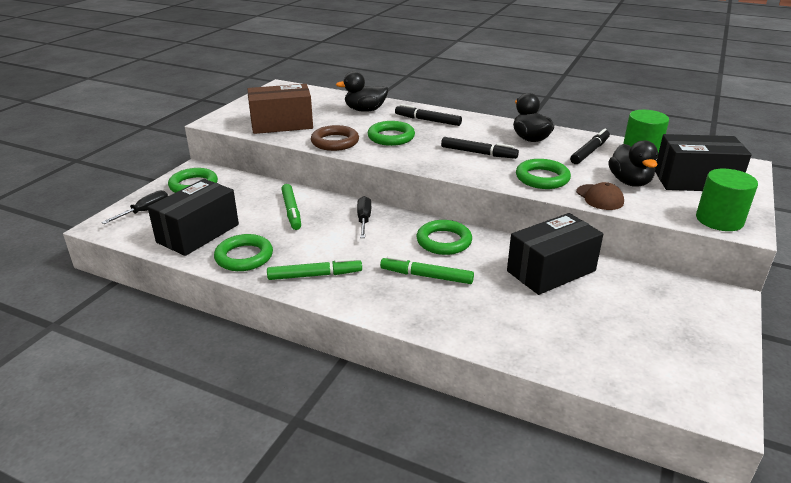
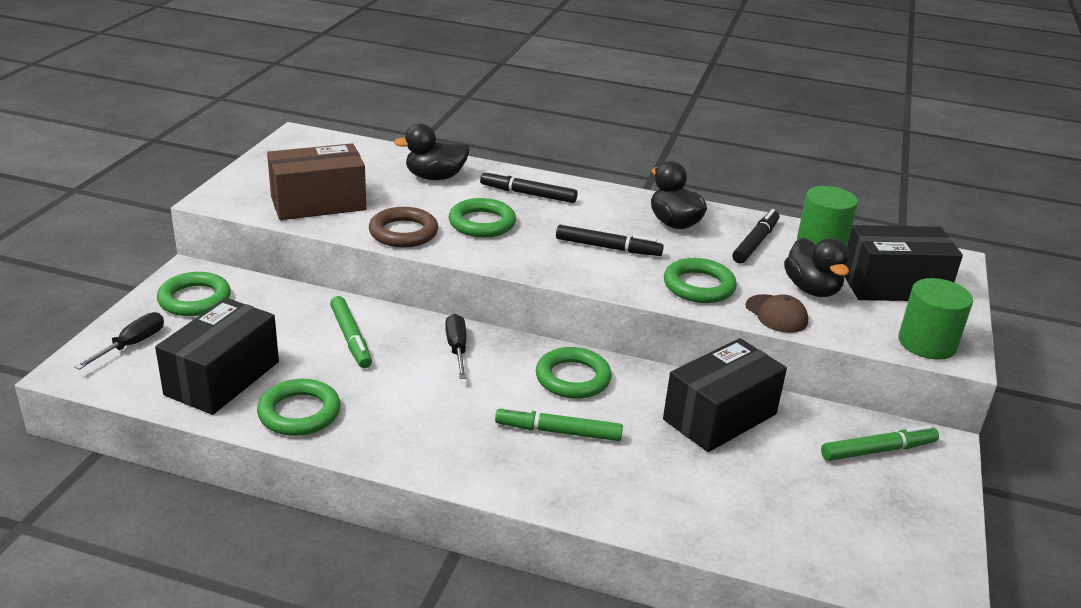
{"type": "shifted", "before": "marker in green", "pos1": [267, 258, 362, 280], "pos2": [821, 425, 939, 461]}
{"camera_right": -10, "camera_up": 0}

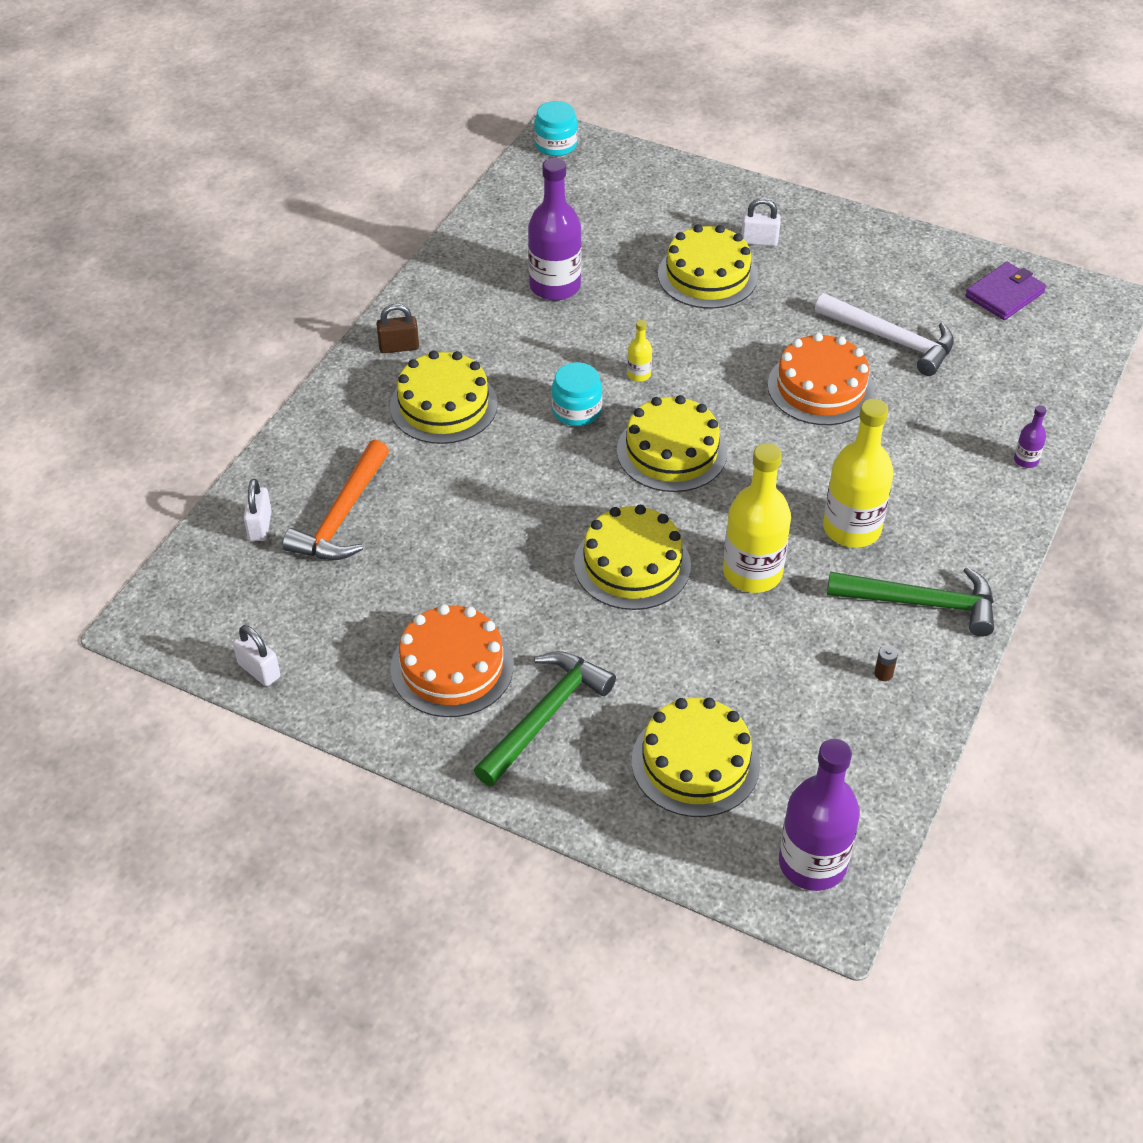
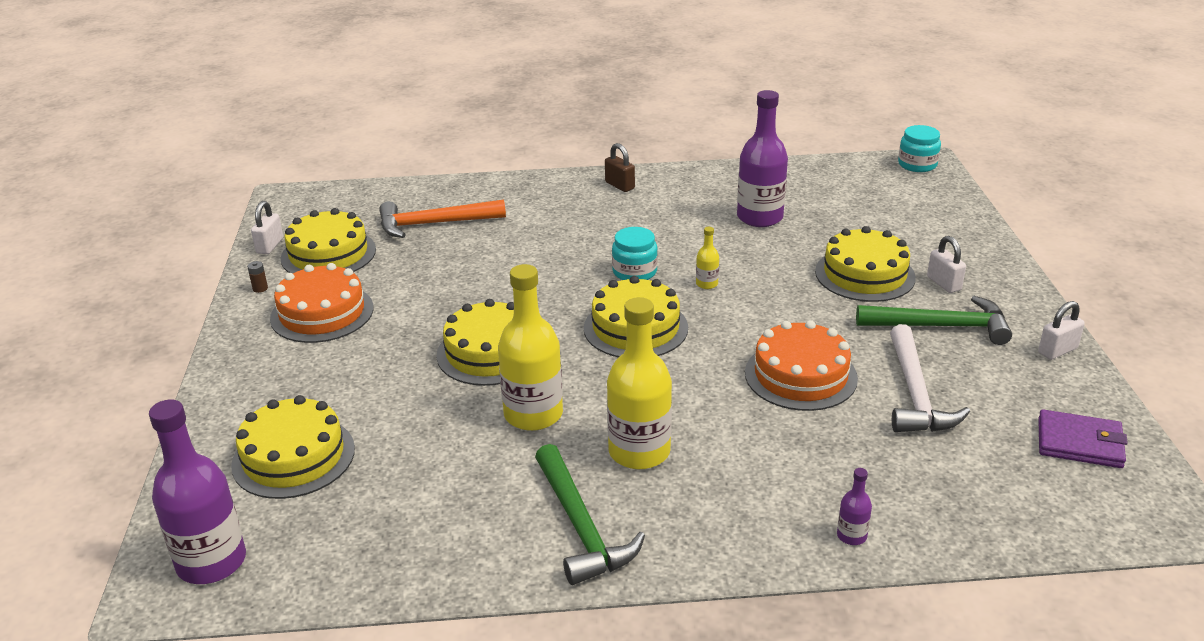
{"type": "shifted", "before": "padlock in white", "pos1": [243, 479, 272, 541], "pos2": [1038, 301, 1085, 360]}
{"type": "shifted", "before": "cake in yellow", "pos1": [390, 351, 498, 444], "pos2": [281, 208, 376, 274]}
{"type": "shifted", "before": "hammer in green", "pos1": [474, 651, 616, 786], "pos2": [856, 296, 1012, 345]}
{"type": "shifted", "before": "battery in brown", "pos1": [874, 645, 898, 681], "pos2": [247, 261, 268, 293]}
{"camera_right": 60, "camera_up": -15}

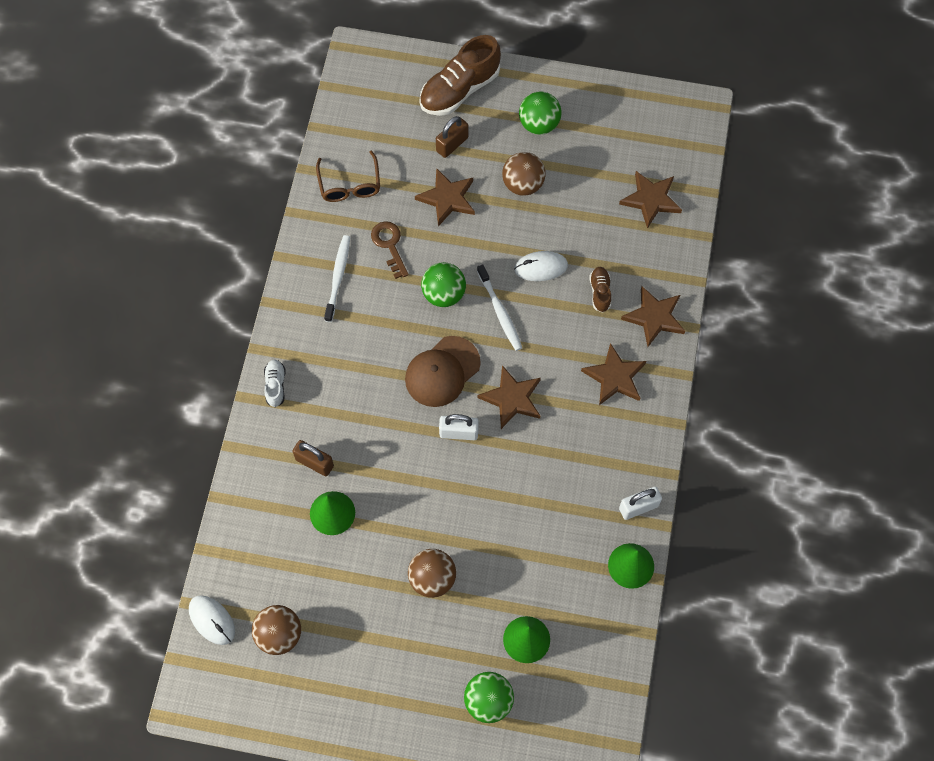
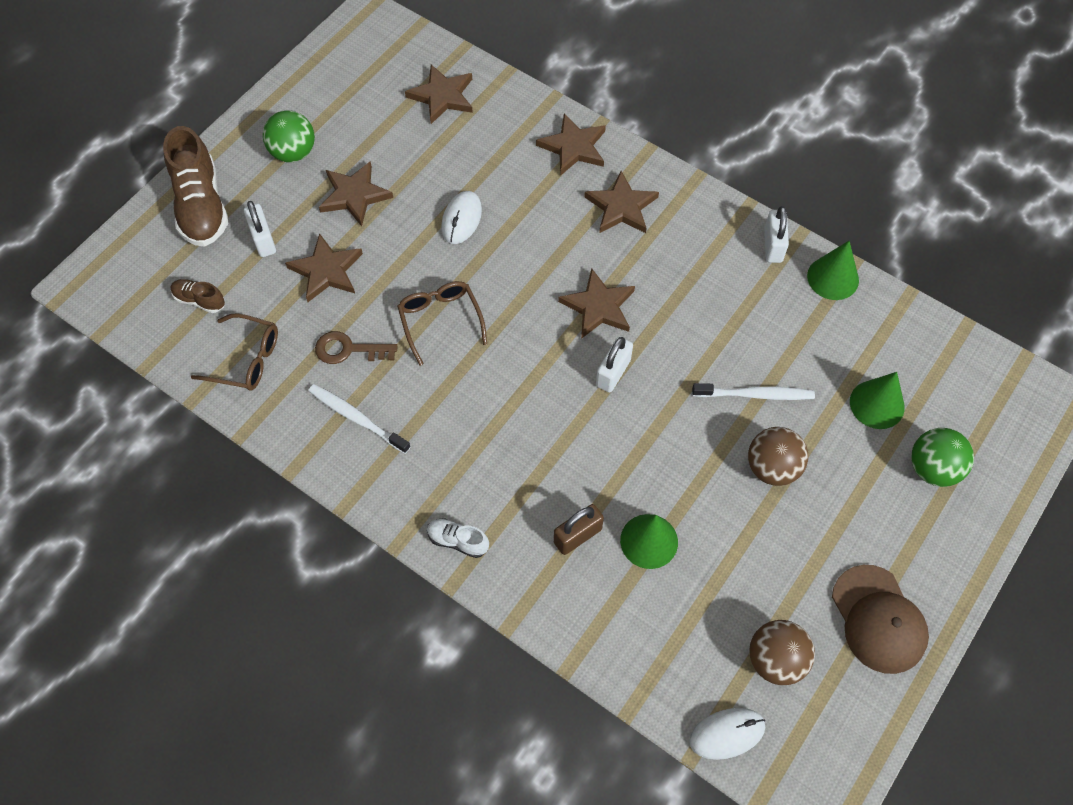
{"type": "shifted", "before": "cap in brown", "pos1": [405, 336, 481, 407], "pos2": [832, 565, 929, 674]}
{"type": "shifted", "before": "toothbrush in white", "pos1": [477, 264, 522, 351], "pos2": [692, 383, 815, 400]}
{"type": "shifted", "before": "shoe in brown", "pos1": [590, 267, 611, 313], "pos2": [171, 279, 225, 313]}
{"type": "swapped", "before": "ball in green", "after": "glasses in brown", "pos1": [421, 262, 466, 307], "pos2": [397, 281, 487, 366]}
{"type": "swapped", "before": "ball in brown", "after": "star in brown", "pos1": [502, 152, 546, 196], "pos2": [319, 161, 393, 226]}
{"type": "repainted", "before": "padlock in brown", "after": "padlock in white", "pos1": [436, 116, 468, 158], "pos2": [244, 201, 276, 257]}
{"camera_right": -65, "camera_up": -5}

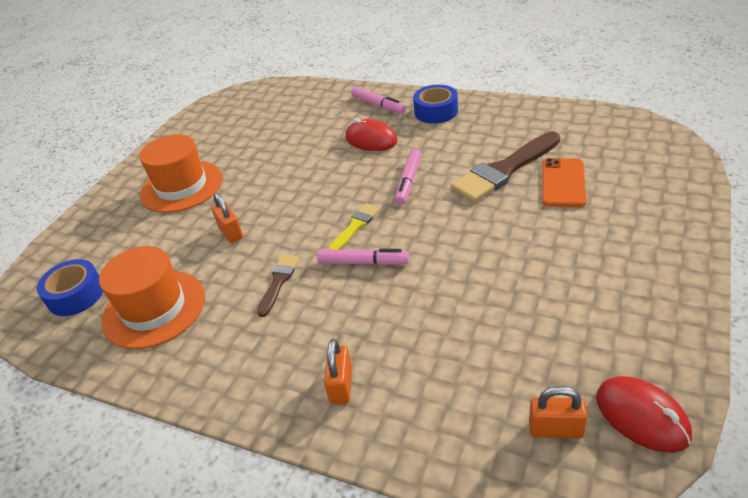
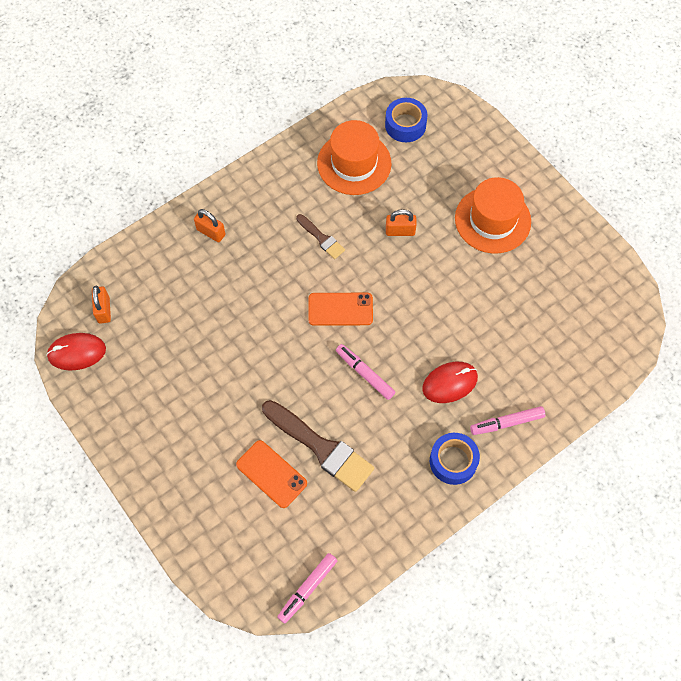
{"type": "shifted", "before": "marker in pink", "pos1": [317, 249, 410, 265], "pos2": [277, 553, 337, 623]}
{"type": "swapped", "before": "brush in yellow", "after": "phone in orange", "pos1": [328, 203, 380, 249], "pos2": [308, 293, 373, 326]}
{"type": "rotated", "before": "brush in brown", "pos1": [451, 132, 560, 202], "pos2": [262, 400, 374, 492], "turn": 135}
{"type": "rotated", "before": "padlock in orange", "pos1": [529, 386, 588, 438], "pos2": [92, 285, 111, 324], "turn": -45}
{"camera_right": 115, "camera_up": 25}

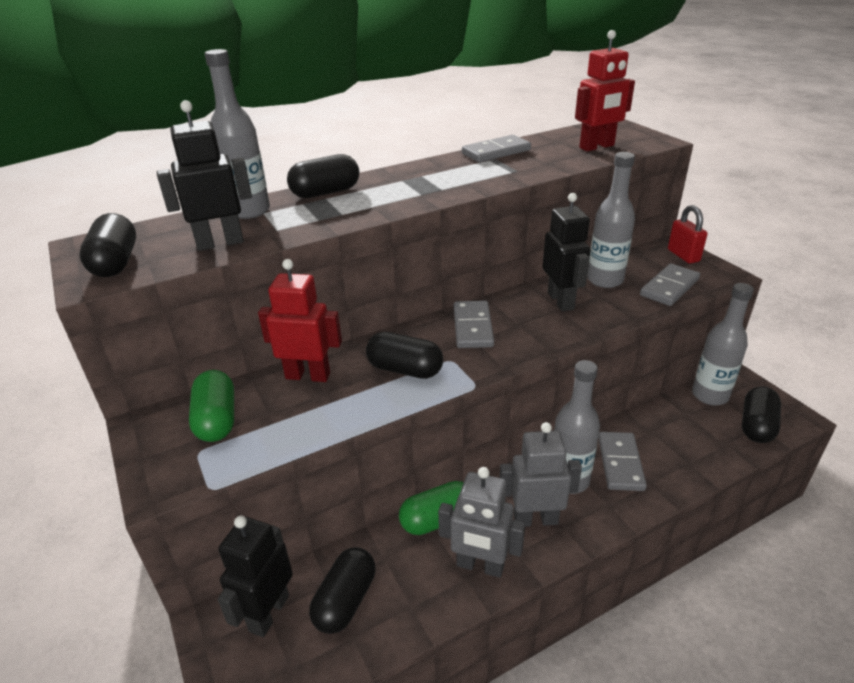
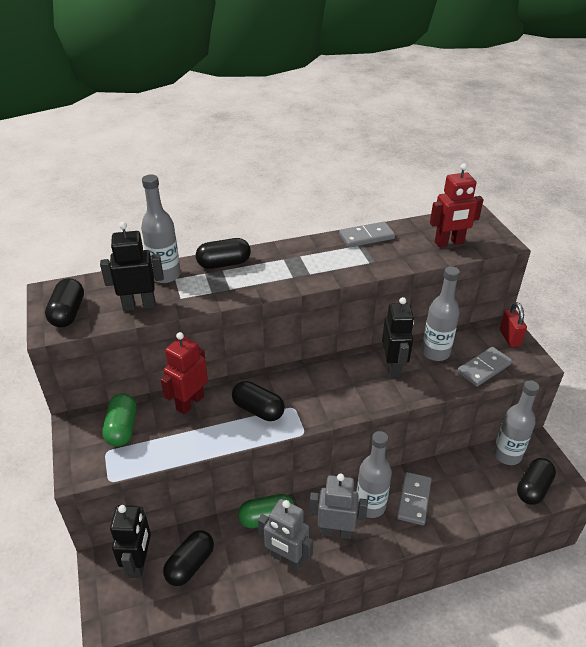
{"type": "gone", "before": "domino in grey", "pos1": [454, 300, 494, 348]}
{"type": "rotated", "before": "robot in black", "pos1": [218, 515, 293, 637], "pos2": [110, 505, 151, 578], "turn": 150}
{"type": "rotated", "before": "robot in red", "pos1": [258, 259, 342, 382], "pos2": [161, 332, 208, 415], "turn": -75}
{"camera_right": 10, "camera_up": 5}

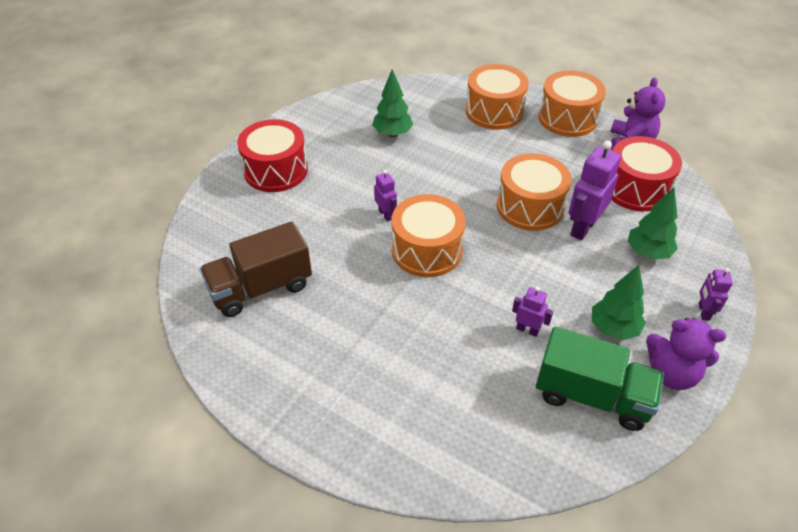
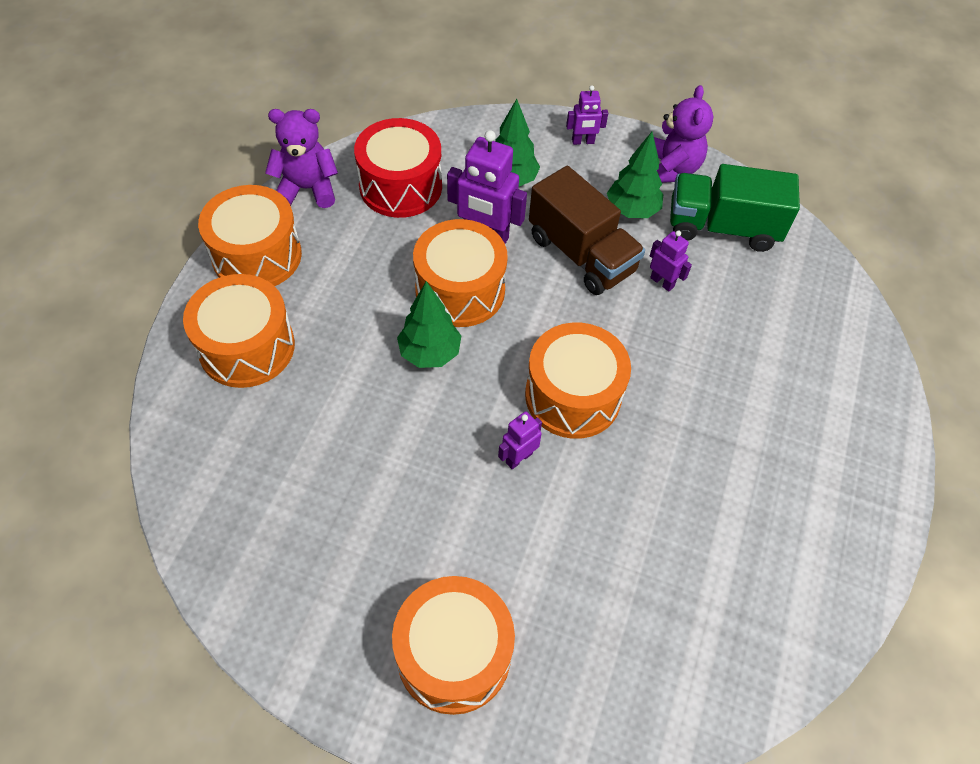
{"type": "shifted", "before": "truck in brown", "pos1": [200, 221, 312, 317], "pos2": [529, 166, 645, 295]}
{"type": "shifted", "before": "tree in green", "pos1": [372, 69, 413, 137], "pos2": [397, 281, 461, 368]}
{"type": "repainted", "before": "drum in red", "after": "drum in orange", "pos1": [237, 119, 308, 192], "pos2": [392, 576, 515, 715]}
{"type": "rotated", "before": "robot in purple", "pos1": [512, 286, 553, 337], "pos2": [650, 230, 692, 292], "turn": 120}
{"type": "rotated", "before": "truck in green", "pos1": [536, 327, 664, 431], "pos2": [670, 164, 800, 252], "turn": -90}
{"camera_right": -105, "camera_up": 10}

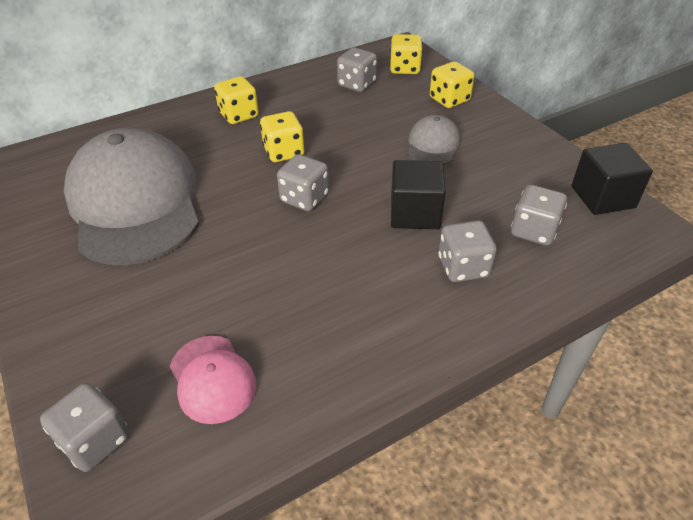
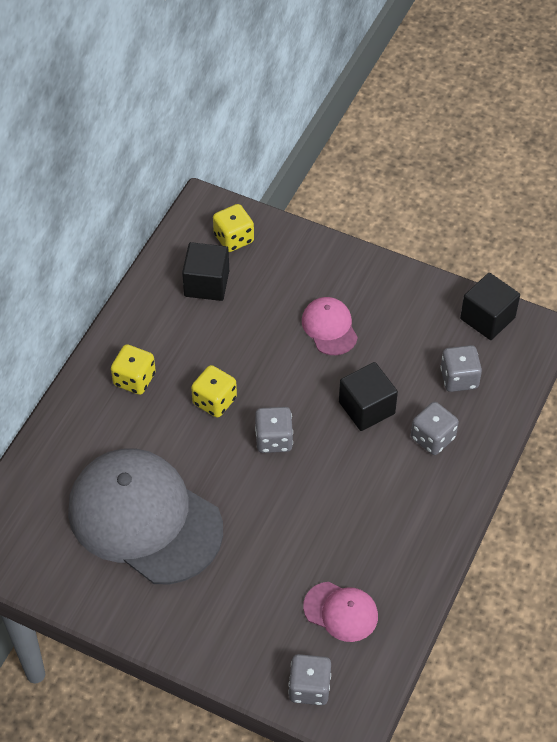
{"type": "gone", "before": "dice in yellow", "pos1": [430, 62, 474, 108]}
{"type": "swapped", "before": "dice in grey", "after": "cube in black", "pos1": [337, 48, 377, 92], "pos2": [182, 242, 229, 301]}
{"type": "repainted", "before": "cap in grey", "after": "cap in pink", "pos1": [408, 115, 461, 165], "pos2": [302, 297, 358, 355]}
{"camera_right": -35, "camera_up": 10}

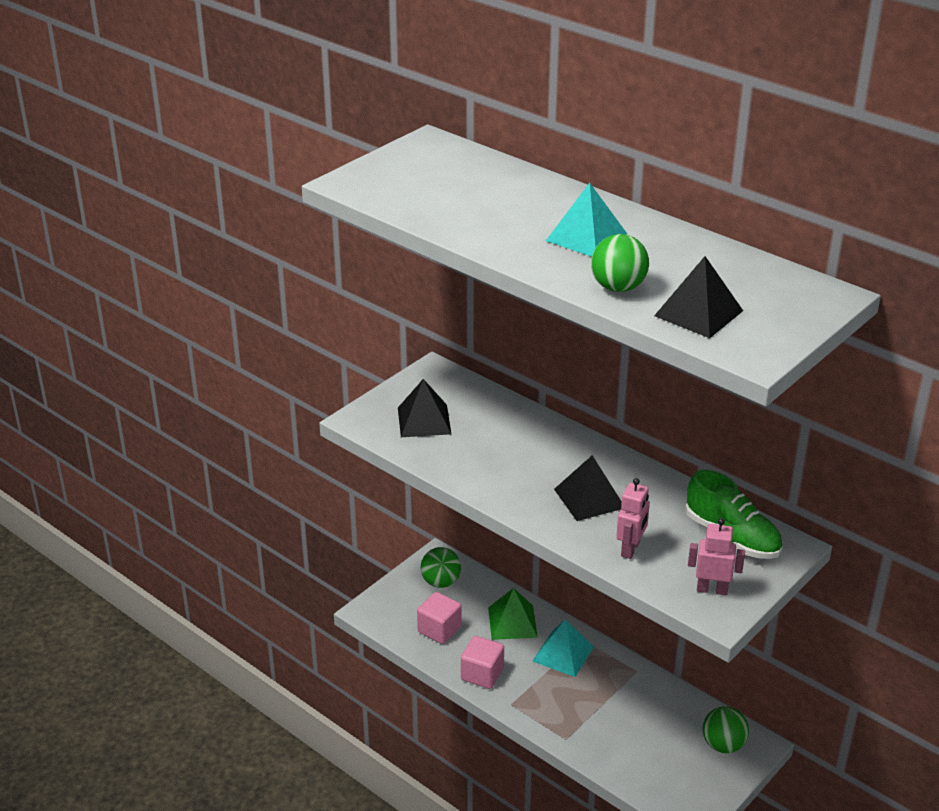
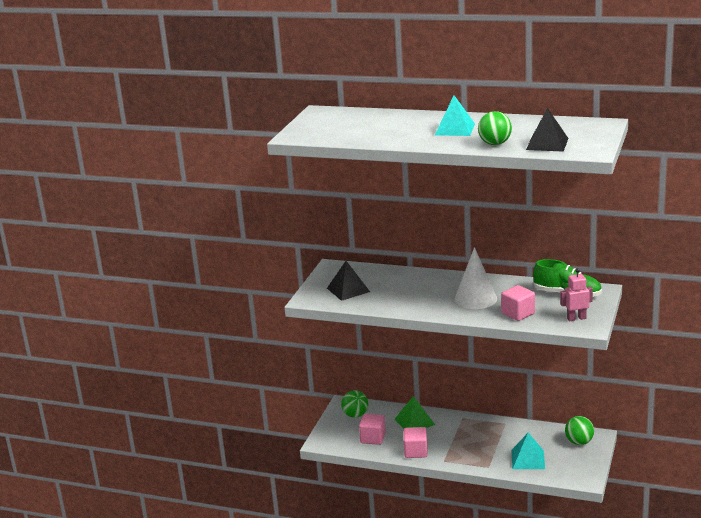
{"type": "shifted", "before": "pyramid in turquoise", "pos1": [533, 620, 594, 677], "pos2": [512, 433, 545, 469]}
{"type": "swapped", "before": "pyramid in black", "after": "cone in white", "pos1": [554, 455, 622, 521], "pos2": [455, 247, 497, 309]}
{"type": "swapped", "before": "robot in pink", "after": "cube in pink", "pos1": [616, 478, 650, 559], "pos2": [501, 285, 535, 321]}
{"camera_right": -20, "camera_up": -10}

